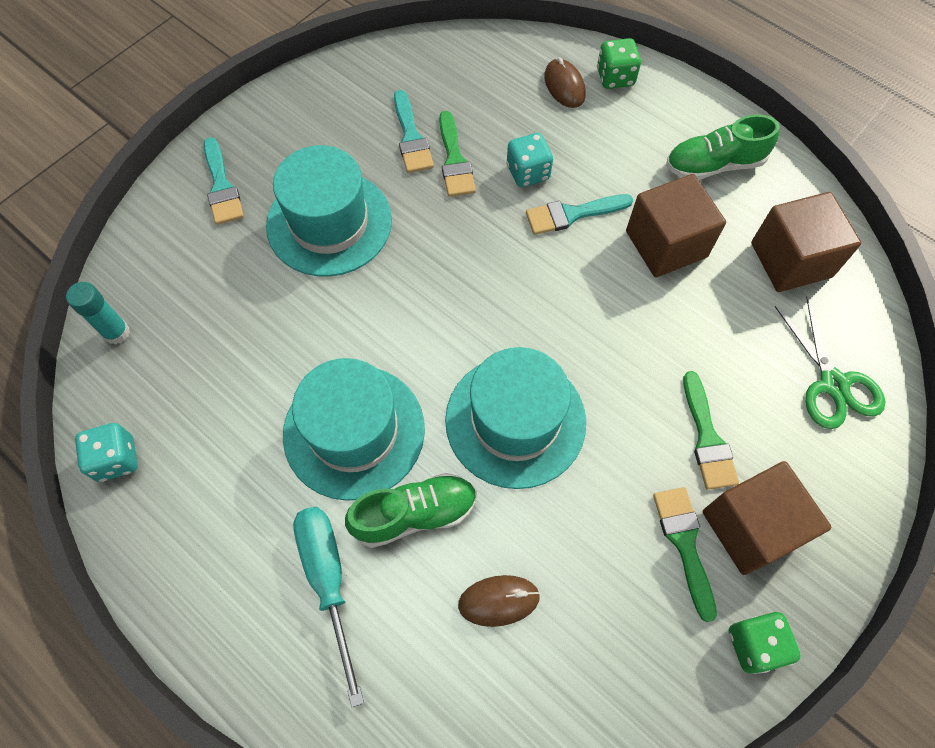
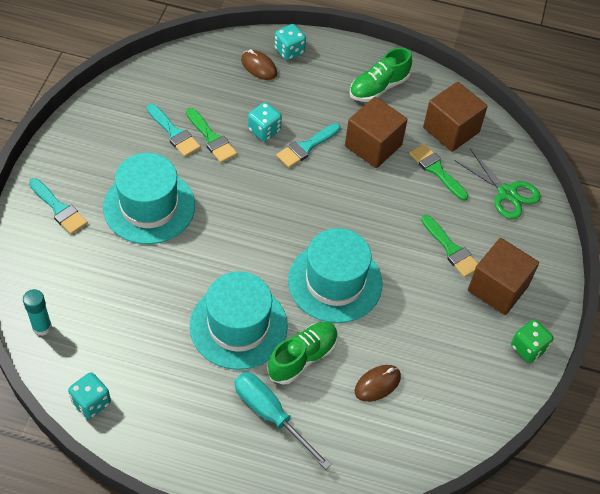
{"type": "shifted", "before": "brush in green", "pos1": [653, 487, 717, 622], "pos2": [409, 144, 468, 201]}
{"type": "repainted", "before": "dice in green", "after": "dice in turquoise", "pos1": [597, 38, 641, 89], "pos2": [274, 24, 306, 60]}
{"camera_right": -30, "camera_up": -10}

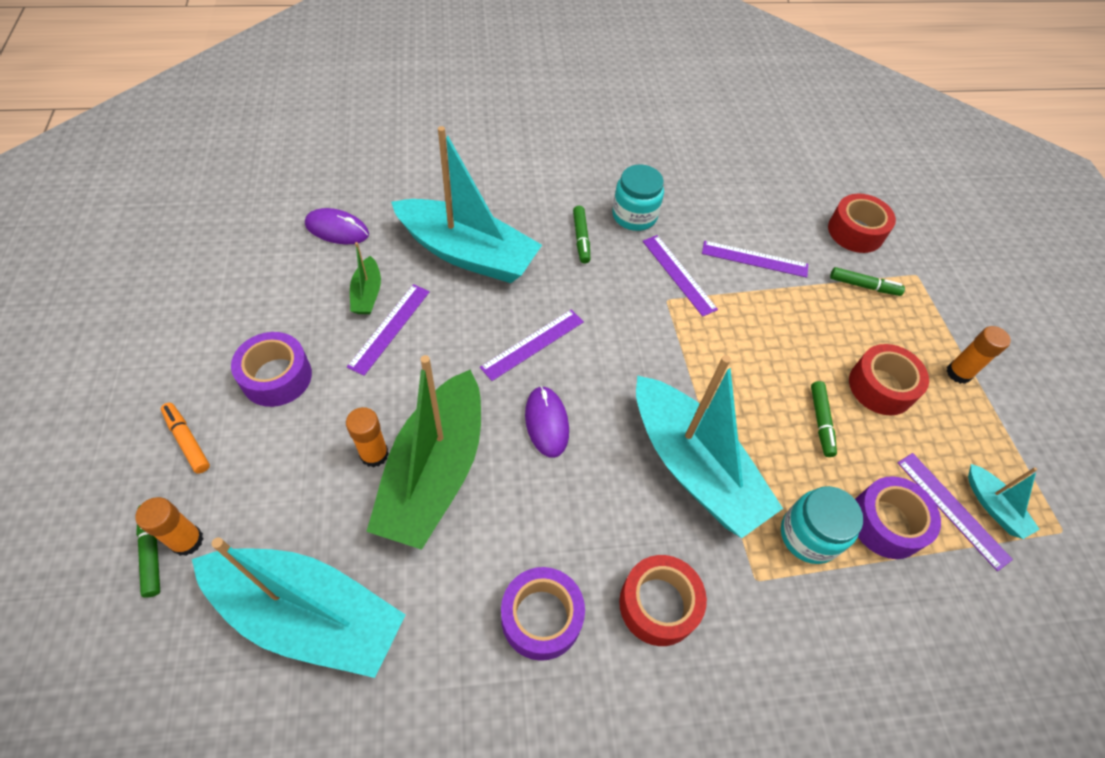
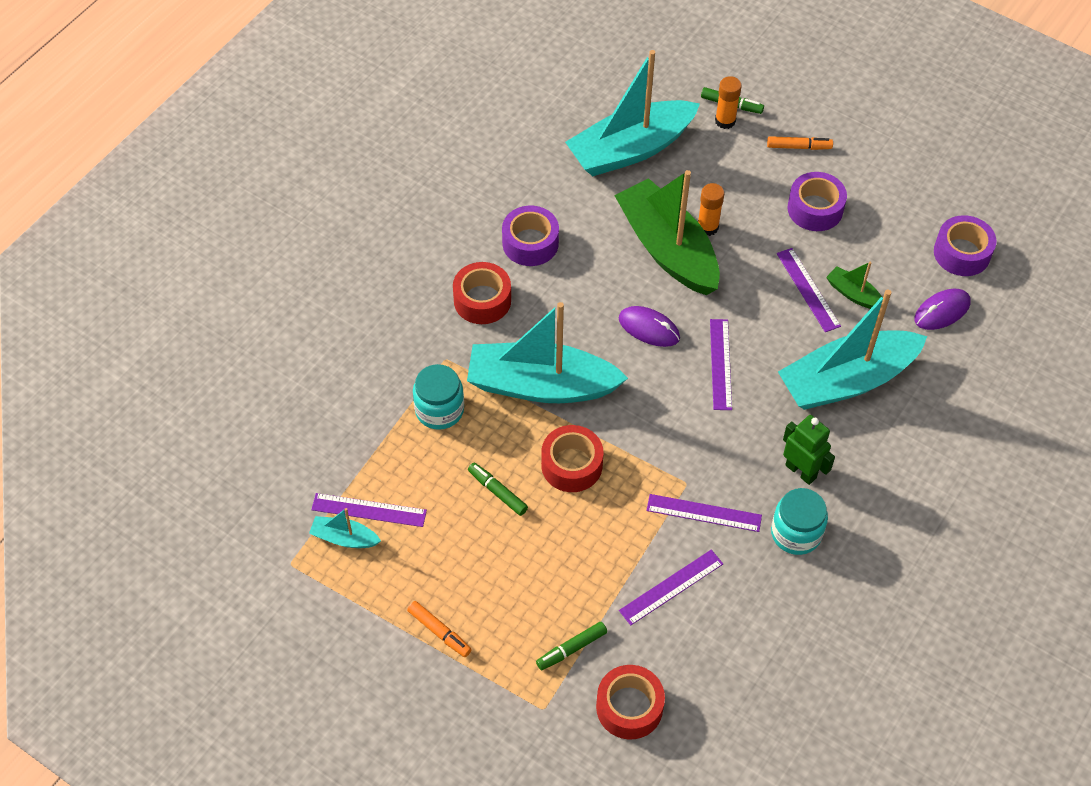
{"type": "shifted", "before": "tape in red", "pos1": [849, 344, 929, 415], "pos2": [541, 425, 603, 492]}
{"type": "shifted", "before": "tape in purple", "pos1": [855, 476, 941, 559], "pos2": [934, 215, 996, 276]}
{"type": "swapped", "before": "marker in green", "after": "robot in green", "pos1": [573, 206, 590, 264], "pos2": [783, 415, 835, 485]}
{"type": "swapped", "before": "glue stick in orange", "after": "marker in orange", "pos1": [947, 326, 1011, 384], "pos2": [407, 601, 472, 657]}
{"camera_right": 135, "camera_up": 0}

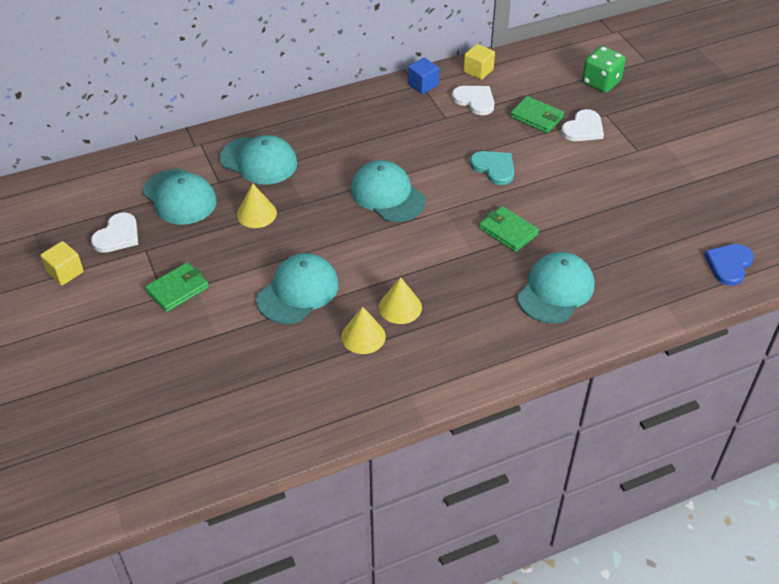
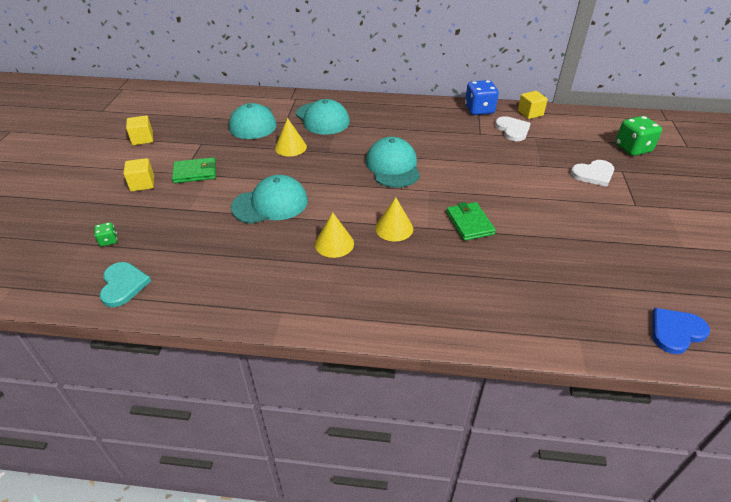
{"type": "gone", "before": "heart in white", "pos1": [91, 212, 138, 253]}
{"type": "gone", "before": "wallet in green", "pos1": [510, 96, 564, 133]}
{"type": "gone", "before": "cap in turquoise", "pos1": [517, 252, 594, 324]}
{"type": "new", "after": "dice in green", "pos2": [94, 222, 117, 246]}
{"type": "new", "after": "cube in yellow", "pos2": [123, 158, 154, 191]}
{"type": "shifted", "before": "cone in yellow", "pos1": [341, 307, 386, 354], "pos2": [375, 197, 413, 241]}
{"type": "shifted", "before": "heart in turquoise", "pos1": [470, 151, 514, 185], "pos2": [99, 262, 151, 307]}
{"type": "swapped", "before": "cube in blue", "after": "dice in blue", "pos1": [408, 58, 439, 94], "pos2": [465, 80, 499, 115]}
{"camera_right": 30, "camera_up": -5}

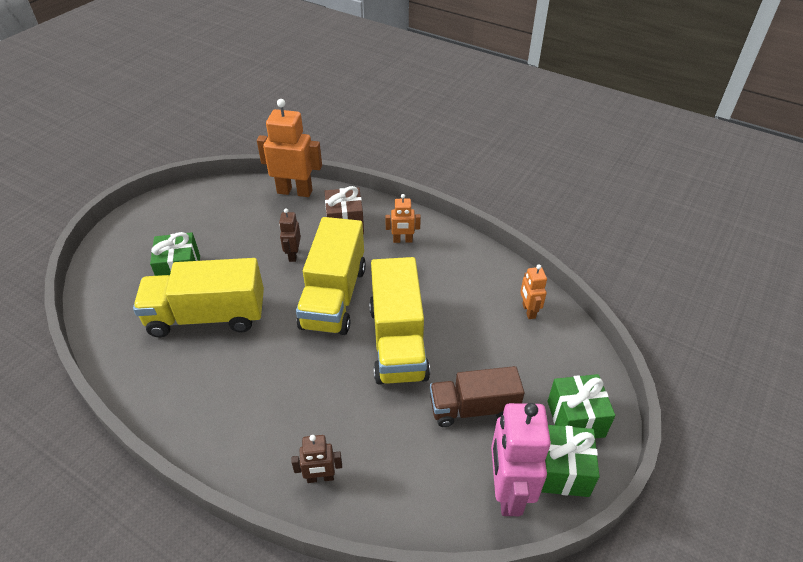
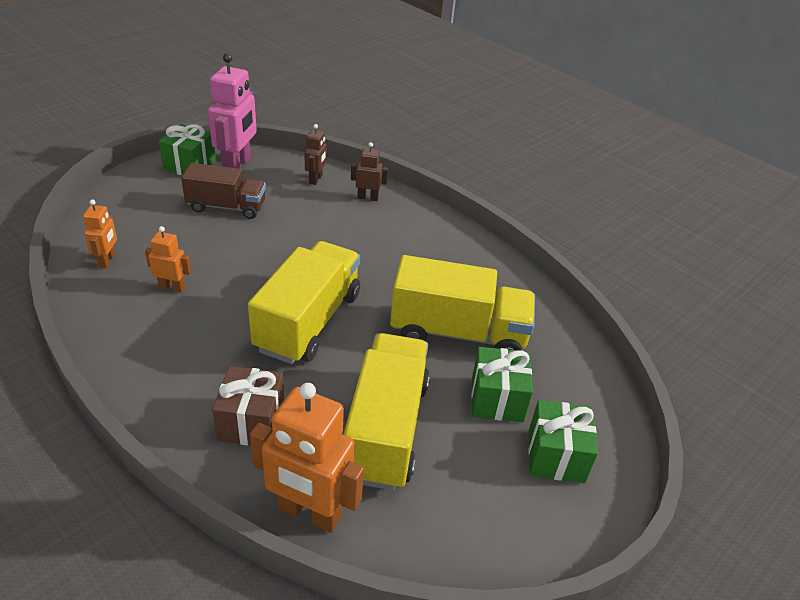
{"type": "shifted", "before": "robot in brown", "pos1": [279, 208, 301, 262], "pos2": [305, 124, 327, 185]}
{"type": "shifted", "before": "truck in yellow", "pos1": [369, 257, 430, 385], "pos2": [343, 333, 430, 491]}
{"type": "shifted", "before": "robot in orange", "pos1": [385, 194, 421, 243], "pos2": [145, 226, 192, 293]}
{"type": "shifted", "before": "gift in green", "pos1": [548, 374, 615, 439], "pos2": [528, 400, 598, 483]}
{"camera_right": -170, "camera_up": -5}

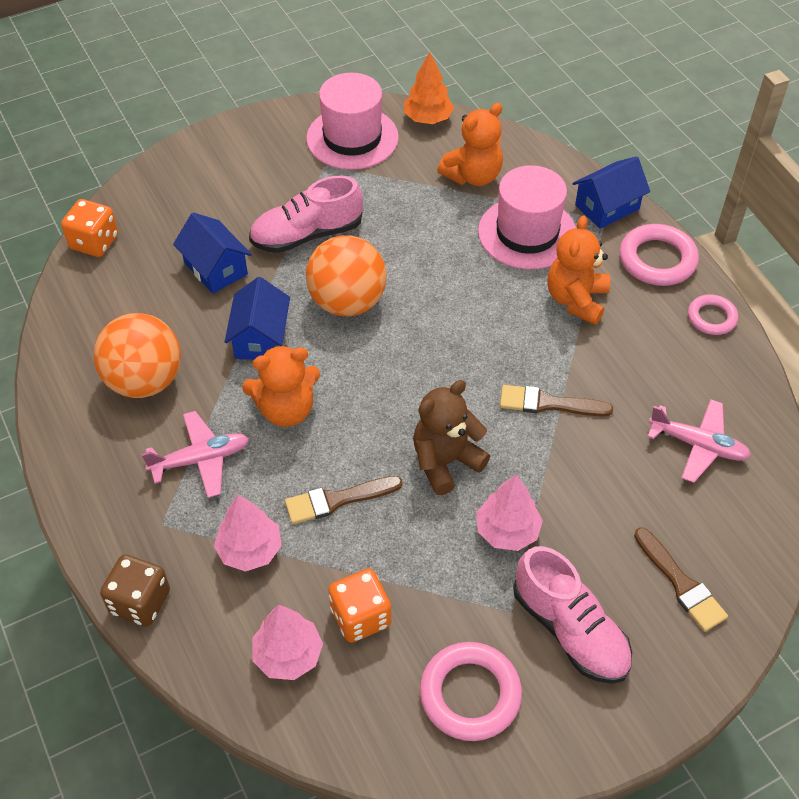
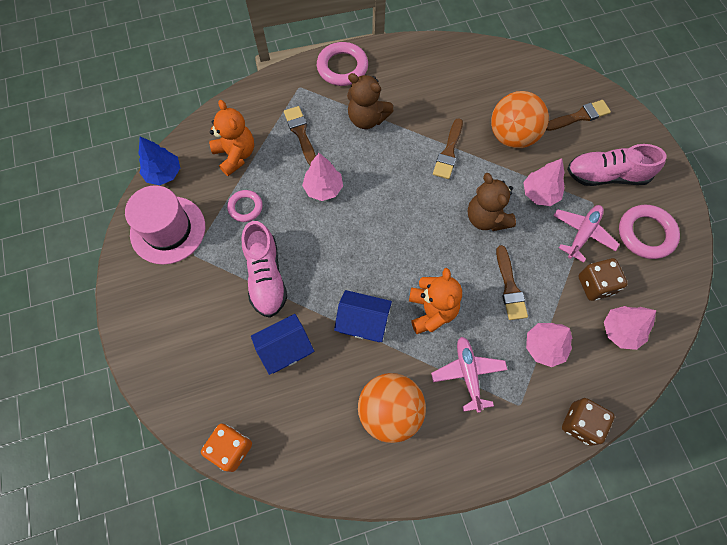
{"type": "gone", "before": "house in blue", "pos1": [572, 156, 650, 229]}
{"type": "new", "after": "tree in pink", "pos2": [302, 153, 343, 201]}
{"type": "shifted", "before": "ball in orange", "pos1": [306, 235, 387, 316], "pos2": [491, 91, 549, 148]}
{"type": "shifted", "before": "plane in pink", "pos1": [647, 399, 751, 483], "pos2": [553, 205, 620, 263]}
{"type": "shifted", "before": "ring in pink", "pos1": [688, 294, 738, 335], "pos2": [227, 190, 263, 222]}
{"type": "swapped", "before": "hat in pink", "after": "brush in brown", "pos1": [478, 165, 576, 269], "pos2": [284, 106, 316, 165]}
{"type": "repainted", "before": "dice in orange", "after": "dice in brown", "pos1": [328, 568, 391, 643], "pos2": [579, 258, 627, 301]}
{"type": "repainted", "before": "tree in orange", "after": "tree in blue", "pos1": [404, 52, 454, 124], "pos2": [138, 136, 180, 185]}
{"type": "repainted", "before": "teddy bear in orange", "after": "teddy bear in brown", "pos1": [547, 215, 610, 325], "pos2": [347, 73, 394, 129]}
{"type": "rotated", "before": "shoe in pink", "pos1": [513, 546, 632, 684], "pos2": [567, 144, 667, 186], "turn": -150}
{"camera_right": -80, "camera_up": 15}

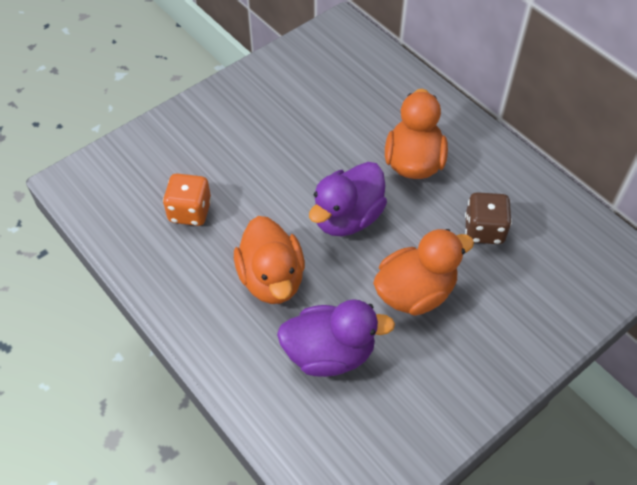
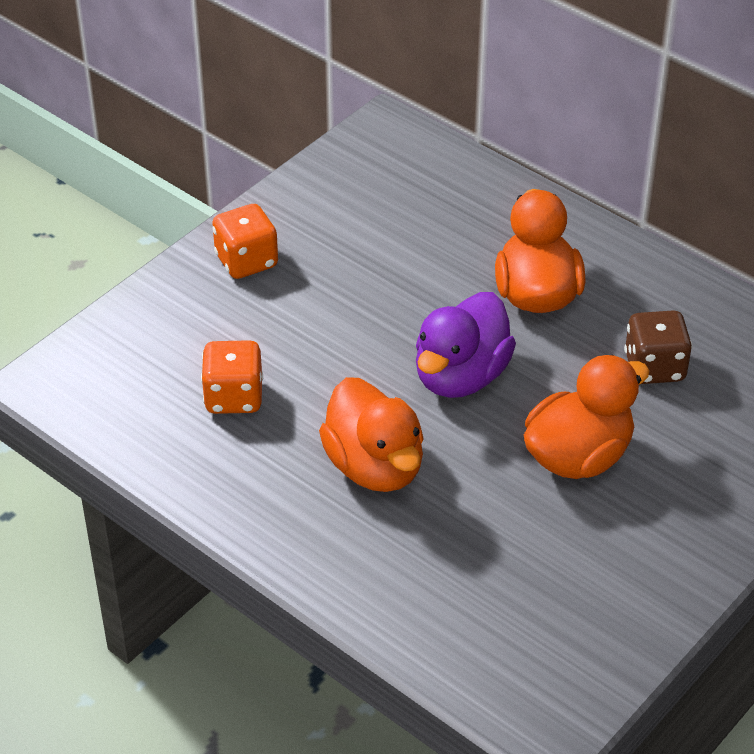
{"type": "gone", "before": "duck in purple", "pos1": [277, 299, 395, 377]}
{"type": "new", "after": "dice in orange", "pos2": [212, 204, 278, 279]}
{"camera_right": -10, "camera_up": -10}

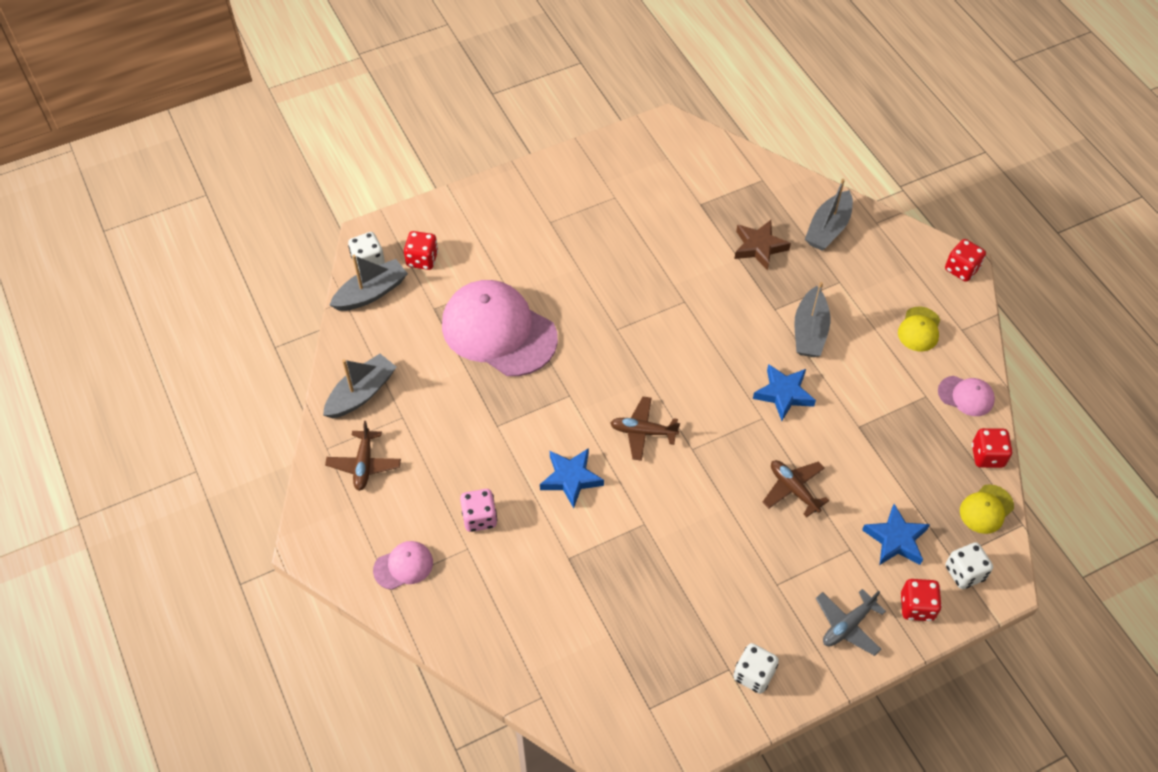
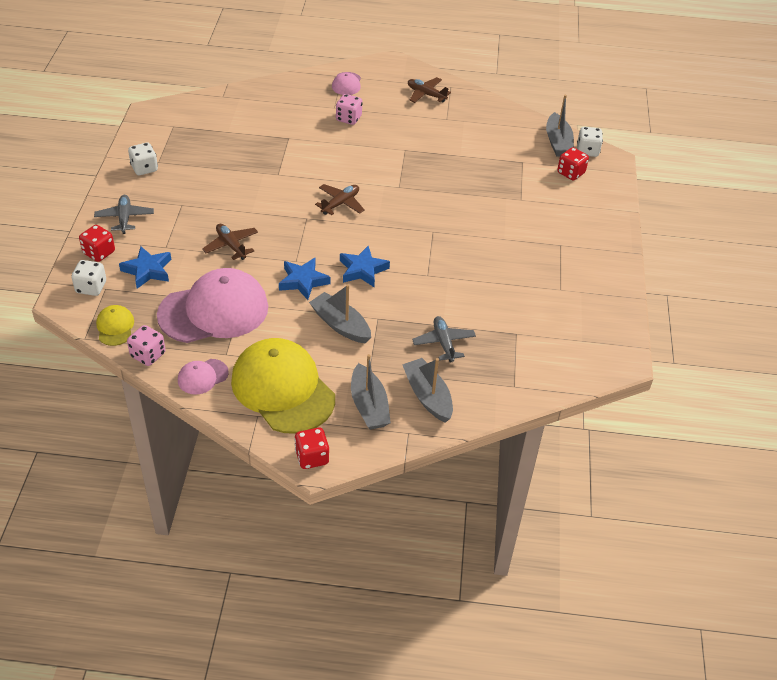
{"type": "shifted", "before": "boat in grey", "pos1": [323, 354, 396, 418], "pos2": [351, 354, 391, 430]}
{"type": "shifted", "before": "cap in pink", "pos1": [442, 280, 558, 376], "pos2": [157, 268, 268, 343]}
{"type": "shifted", "before": "star in blue", "pos1": [540, 448, 604, 508], "pos2": [340, 246, 390, 287]}
{"type": "swapped", "before": "star in brown", "after": "plane in grey", "pos1": [734, 220, 791, 271], "pos2": [412, 316, 476, 363]}
{"type": "repainted", "before": "dice in red", "after": "dice in pink", "pos1": [972, 428, 1013, 468], "pos2": [127, 325, 166, 366]}
{"type": "rotated", "before": "plane in brown", "pos1": [763, 460, 829, 517], "pos2": [202, 224, 258, 260], "turn": -120}
{"type": "scaled", "before": "cap in yellow", "pos1": [898, 306, 940, 352], "pos2": [231, 338, 335, 434], "scale": 2.26}
{"camera_right": 120, "camera_up": -10}

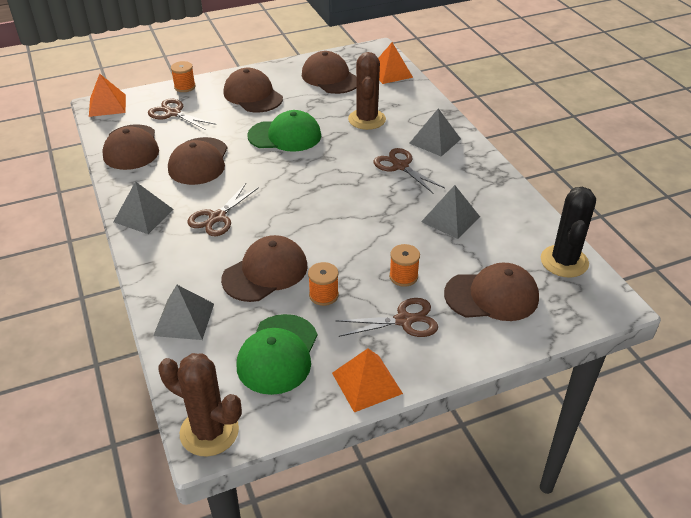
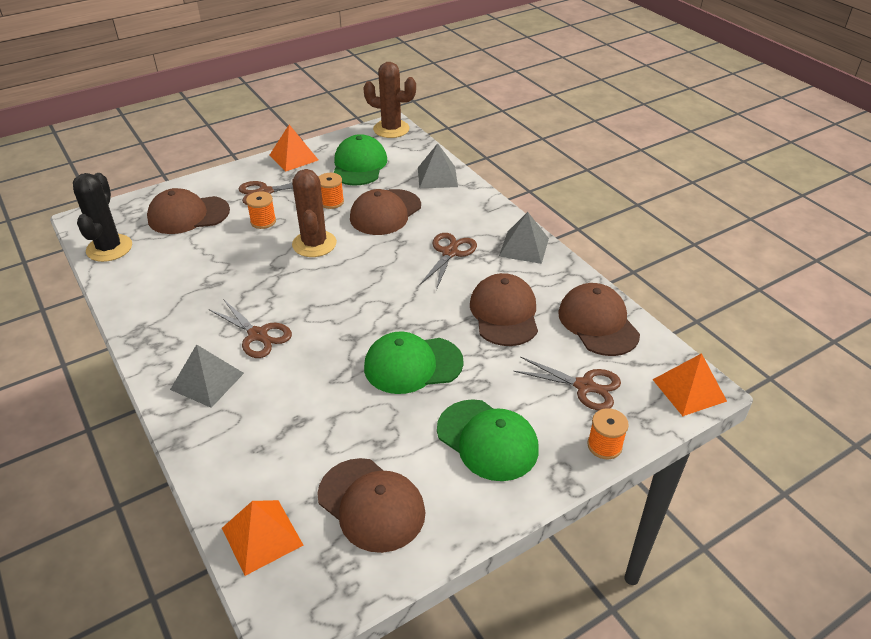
{"type": "gone", "before": "pyramid in grey", "pos1": [421, 185, 480, 239]}
{"type": "shifted", "before": "cactus in brown", "pos1": [348, 52, 386, 130], "pos2": [292, 169, 337, 257]}
{"type": "repainted", "before": "cap in brown", "after": "cap in green", "pos1": [224, 68, 283, 112], "pos2": [437, 399, 539, 481]}
{"camera_right": 170, "camera_up": 0}

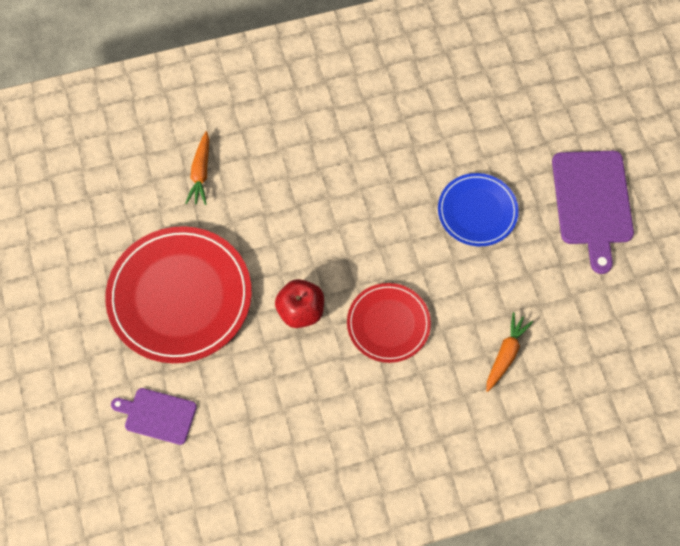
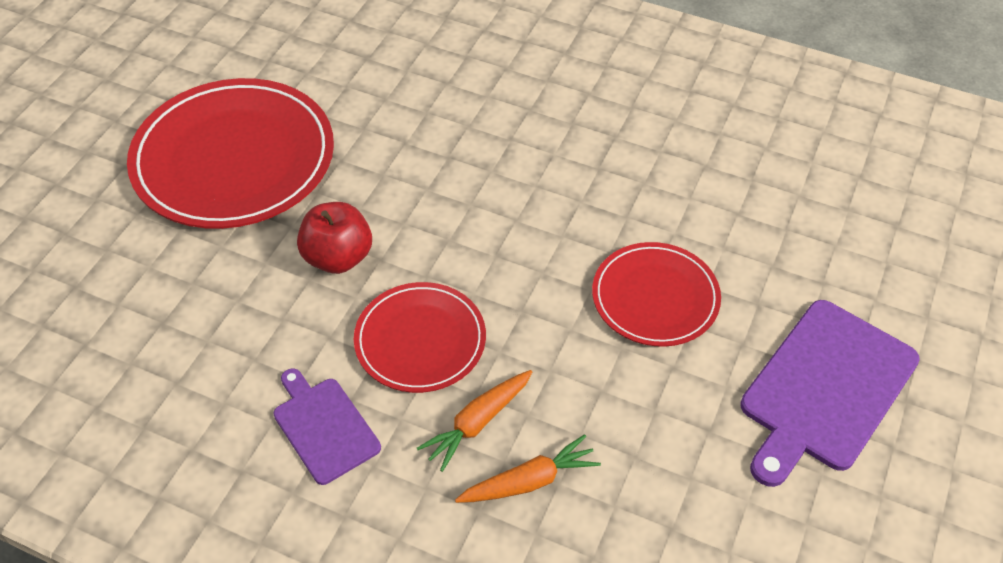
{"type": "shifted", "before": "cutting board in purple", "pos1": [111, 388, 197, 445], "pos2": [273, 369, 381, 485]}
{"type": "shifted", "before": "carrot in orange", "pos1": [186, 131, 209, 205], "pos2": [417, 370, 532, 472]}
{"type": "repainted", "before": "plate in blue", "after": "plate in red", "pos1": [438, 173, 519, 246], "pos2": [592, 242, 721, 347]}
{"camera_right": 40, "camera_up": -15}

